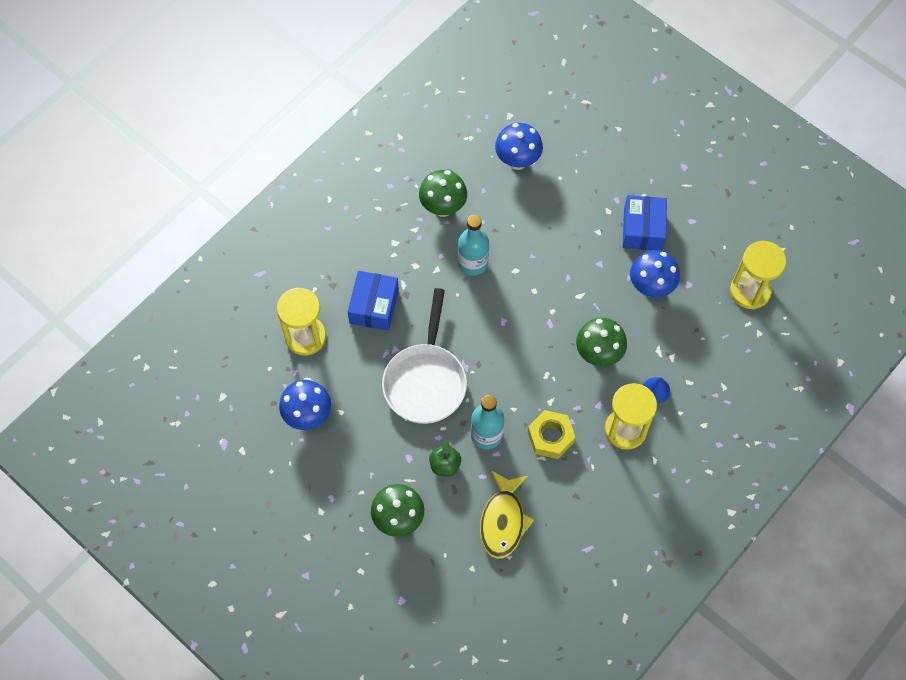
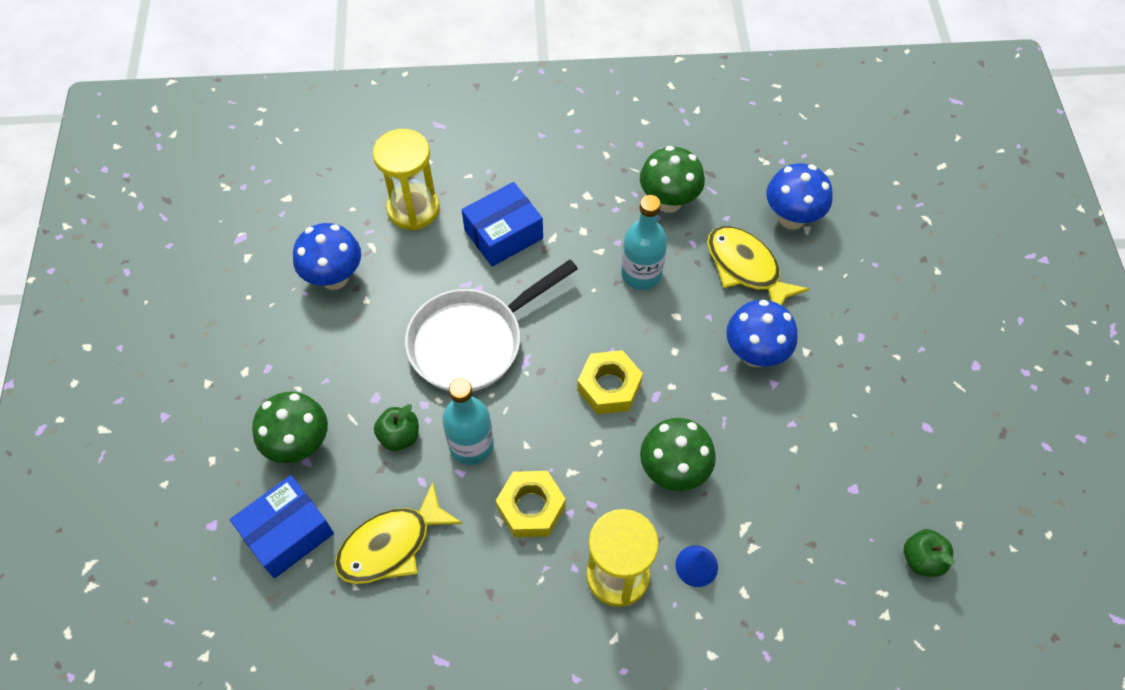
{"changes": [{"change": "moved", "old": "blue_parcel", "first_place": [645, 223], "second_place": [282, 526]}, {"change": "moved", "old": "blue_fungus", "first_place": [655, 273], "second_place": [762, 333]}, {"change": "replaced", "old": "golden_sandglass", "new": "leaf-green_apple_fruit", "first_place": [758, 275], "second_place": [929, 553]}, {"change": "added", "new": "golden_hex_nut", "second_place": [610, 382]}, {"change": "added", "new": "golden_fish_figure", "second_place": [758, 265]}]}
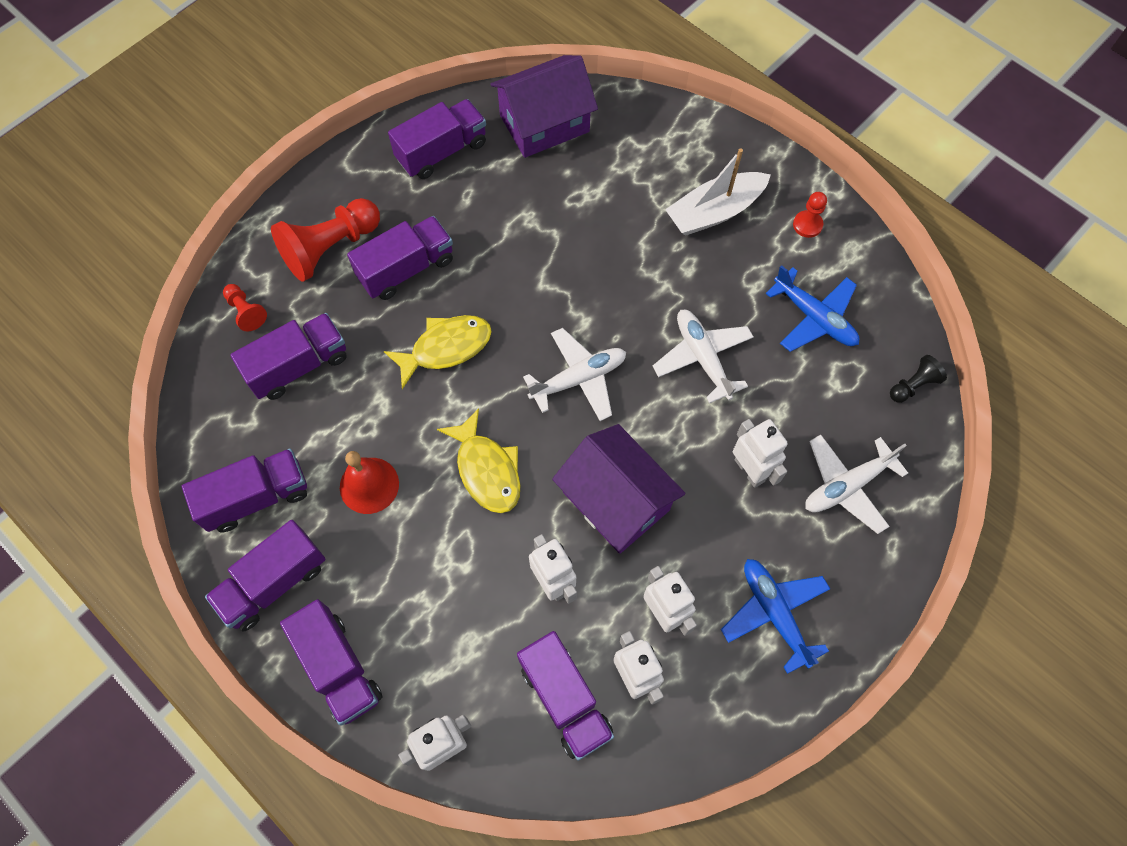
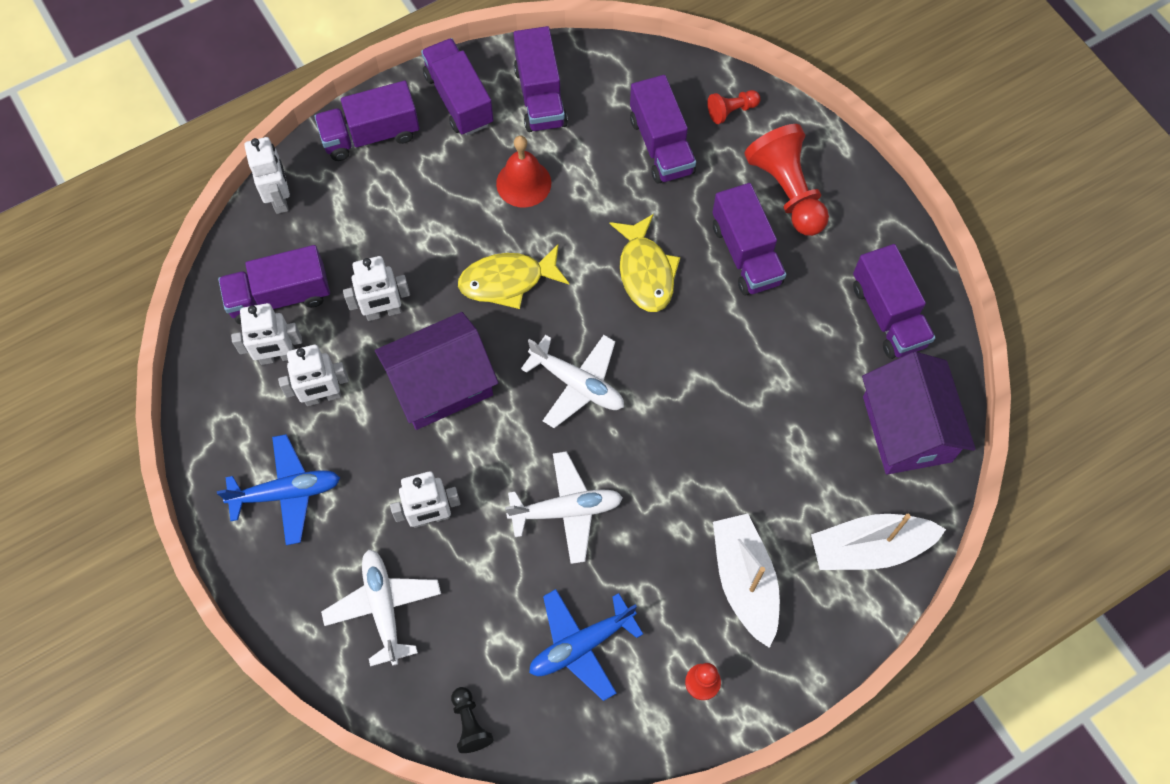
{"changes": [{"change": "turned", "old": "white_plane", "first_place": [574, 374], "second_place": [572, 381], "degrees": -45}, {"change": "added", "new": "white_toy_boat", "second_place": [878, 542]}]}
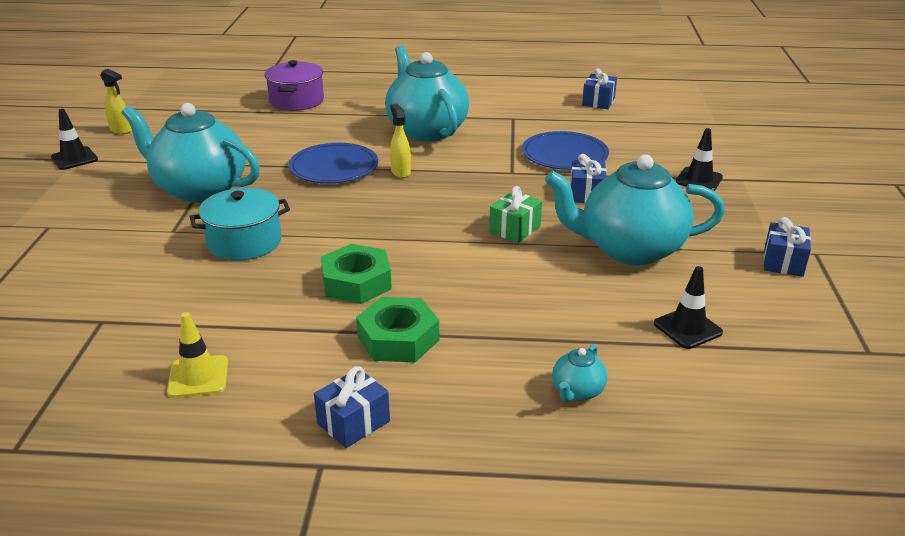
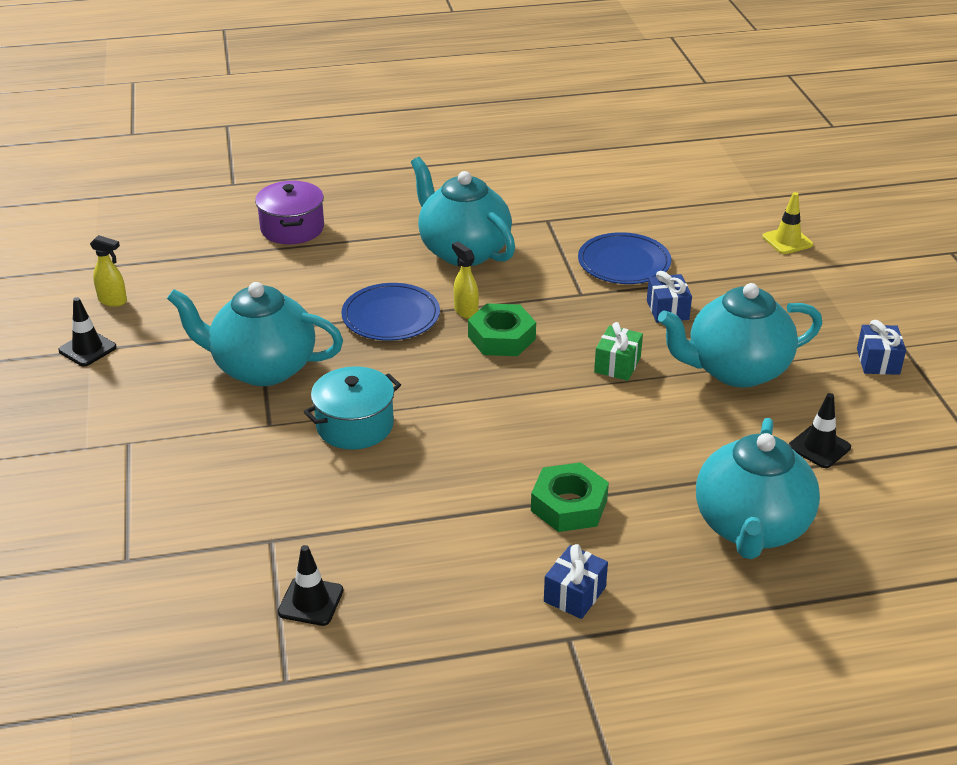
{"changes": [{"change": "moved", "old": "golden_traffic_cone", "first_place": [197, 355], "second_place": [787, 223]}, {"change": "moved", "old": "leaf-green_hex_nut", "first_place": [356, 274], "second_place": [502, 329]}, {"change": "resized", "old": "aqua_tea_pot", "first_place": [579, 373], "second_place": [758, 488], "factor": 2.44}, {"change": "removed", "old": "blue_gift", "first_place": [599, 88]}, {"change": "moved", "old": "ebony_traffic_cone", "first_place": [699, 159], "second_place": [310, 585]}]}
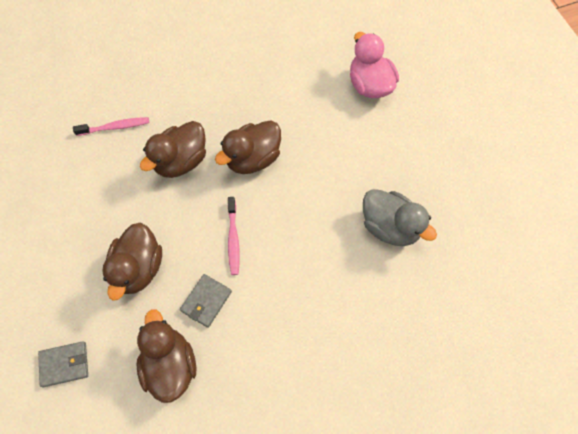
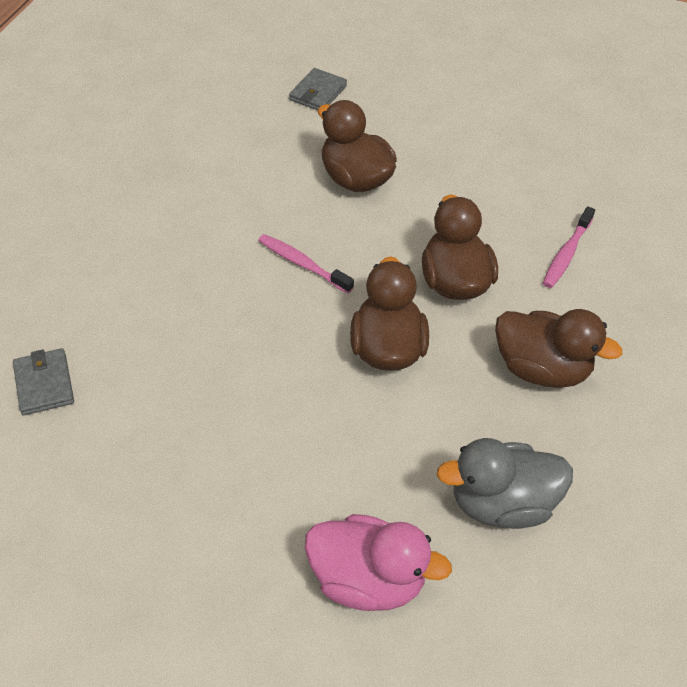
{"changes": [{"change": "moved", "old": "russet_rubber_duck", "first_place": [167, 356], "second_place": [558, 348]}, {"change": "moved", "old": "gray_billfold", "first_place": [206, 301], "second_place": [43, 382]}, {"change": "moved", "old": "gray_rubber_duck", "first_place": [400, 217], "second_place": [505, 483]}]}
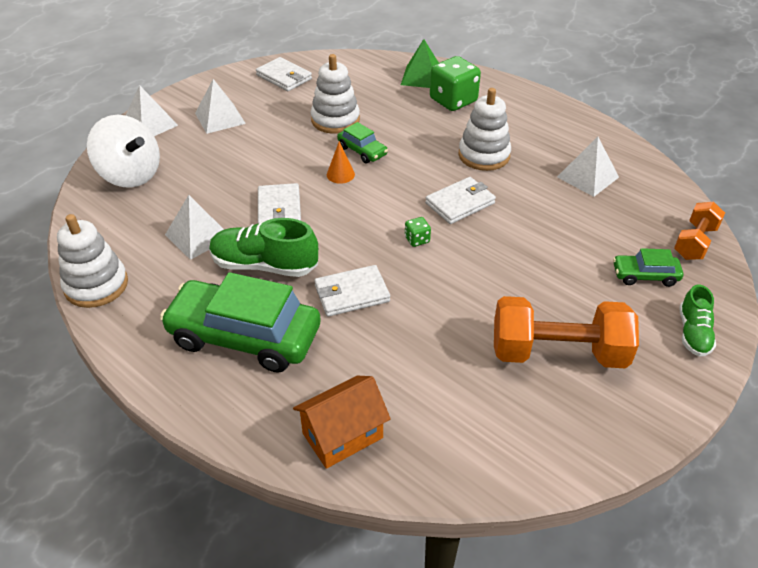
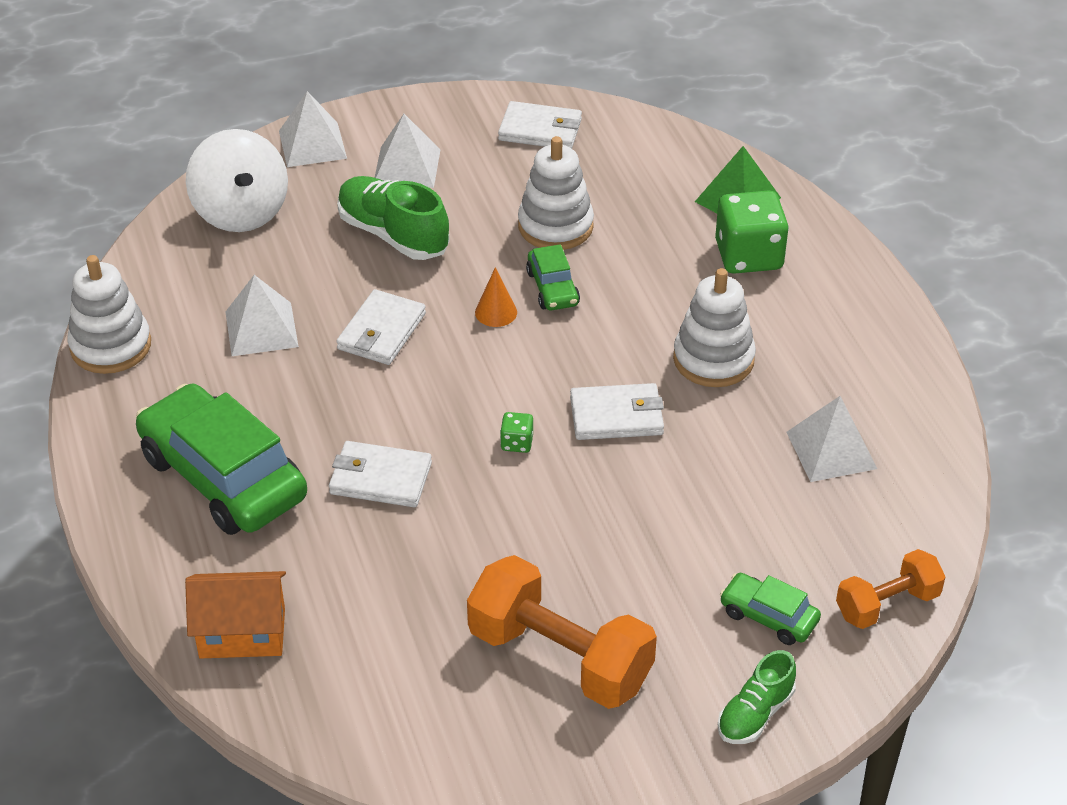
{"changes": [{"change": "moved", "old": "leaf-green_lace-up_shoe", "first_place": [263, 247], "second_place": [393, 218]}, {"change": "turned", "old": "white_billfold", "first_place": [284, 74], "second_place": [540, 125], "degrees": -60}]}
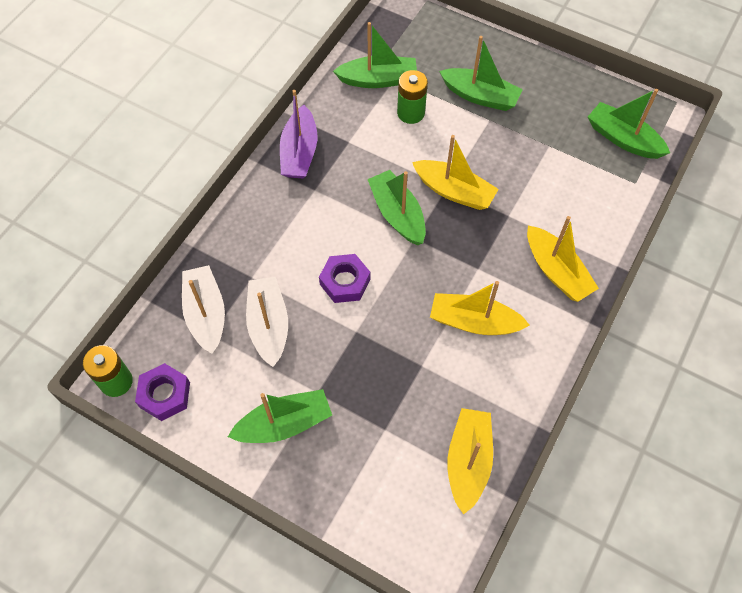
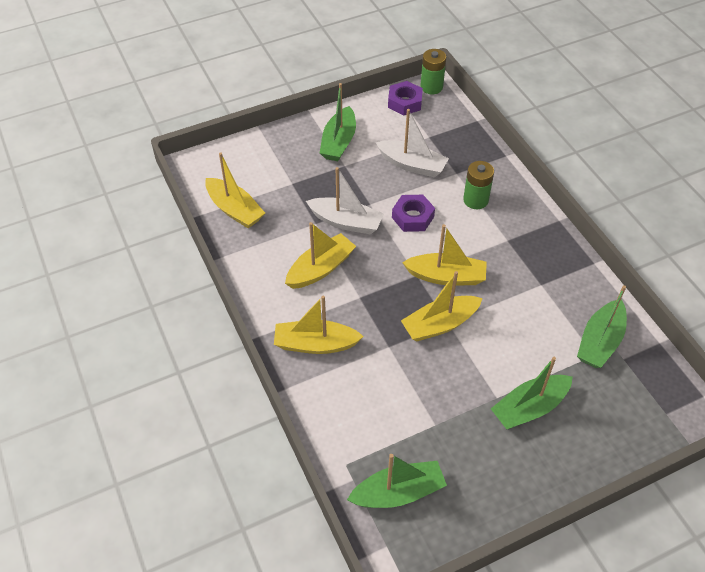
{"changes": [{"change": "moved", "old": "white_toy_boat", "first_place": [203, 309], "second_place": [345, 200]}, {"change": "removed", "old": "violet_toy_boat", "first_place": [298, 134]}, {"change": "recoloured", "old": "leaf-green_toy_boat", "new": "golden_toy_boat", "first_place": [396, 207], "second_place": [444, 254]}, {"change": "moved", "old": "leaf-green_battery", "first_place": [412, 97], "second_place": [478, 185]}]}
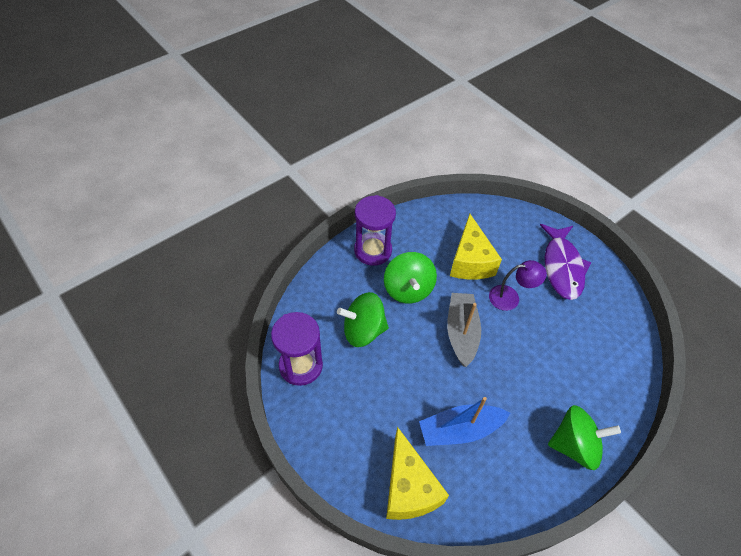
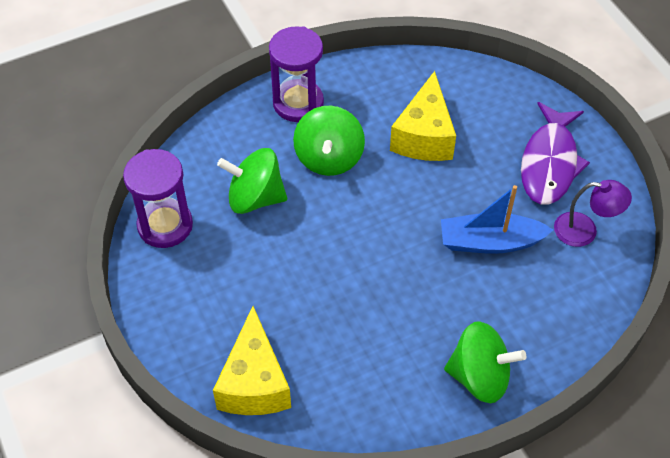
{"changes": [{"change": "moved", "old": "blue_toy_boat", "first_place": [464, 421], "second_place": [497, 219]}, {"change": "removed", "old": "gray_toy_boat", "first_place": [464, 330]}, {"change": "moved", "old": "violet_lamp", "first_place": [518, 285], "second_place": [593, 213]}]}
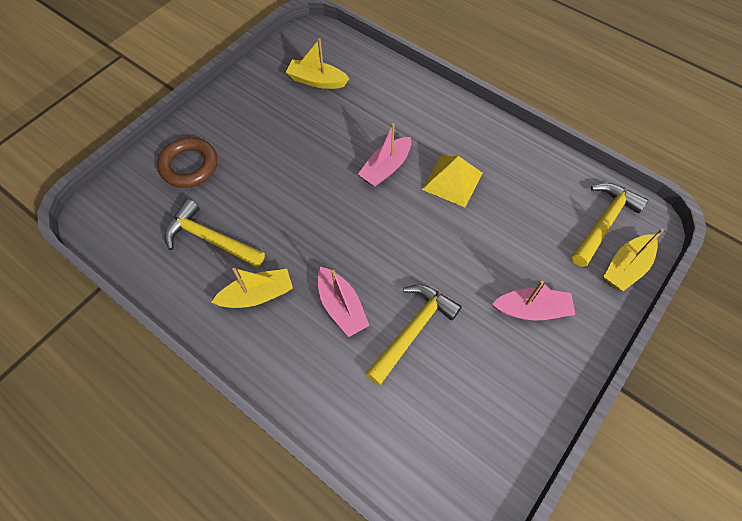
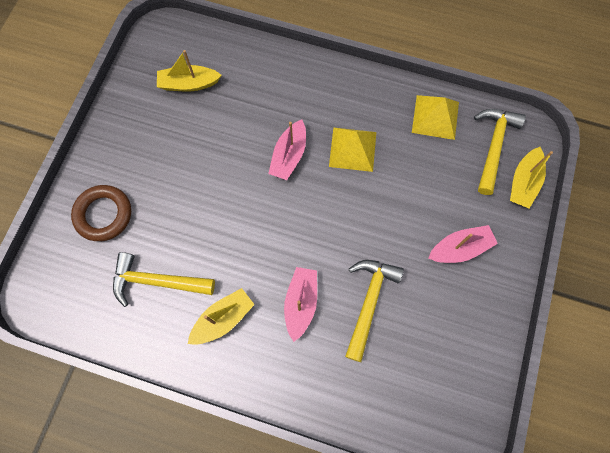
{"changes": [{"change": "turned", "old": "rose-pink_toy_boat", "first_place": [343, 302], "second_place": [300, 304], "degrees": -120}, {"change": "added", "new": "golden_pyramid_shape", "second_place": [435, 117]}]}
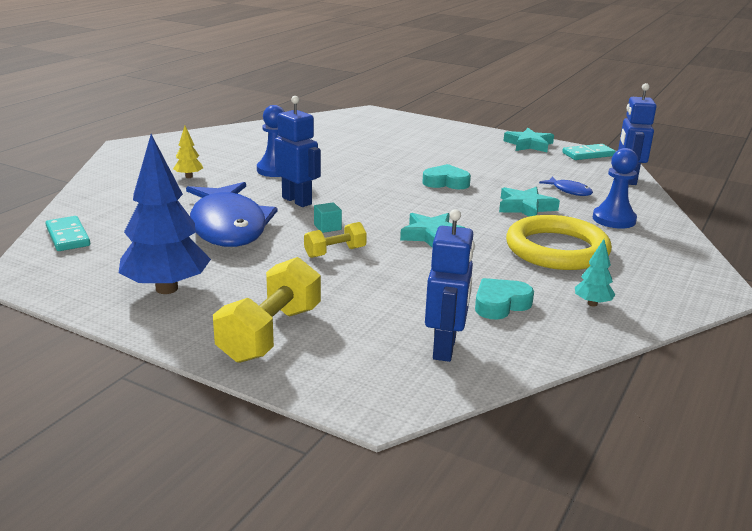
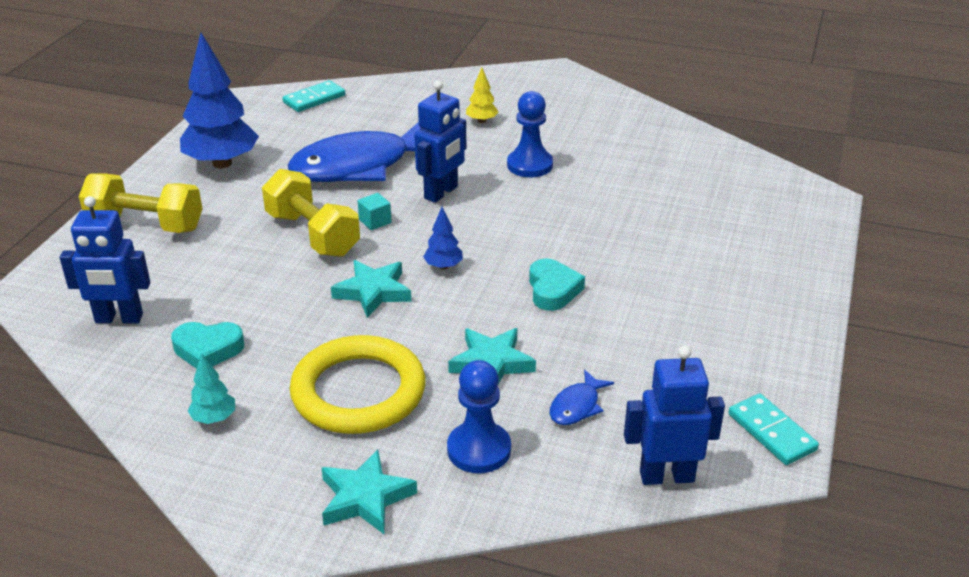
{"changes": [{"change": "resized", "old": "golden_free_weight", "first_place": [335, 240], "second_place": [311, 213], "factor": 1.77}, {"change": "turned", "old": "aqua_heart_shape", "first_place": [504, 298], "second_place": [207, 345], "degrees": 135}, {"change": "moved", "old": "aqua_five-pointed_star", "first_place": [529, 140], "second_place": [369, 492]}, {"change": "added", "new": "blue_tree", "second_place": [443, 238]}]}
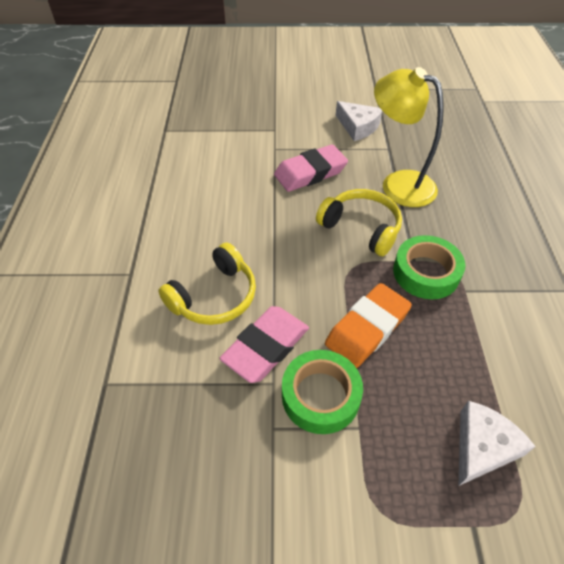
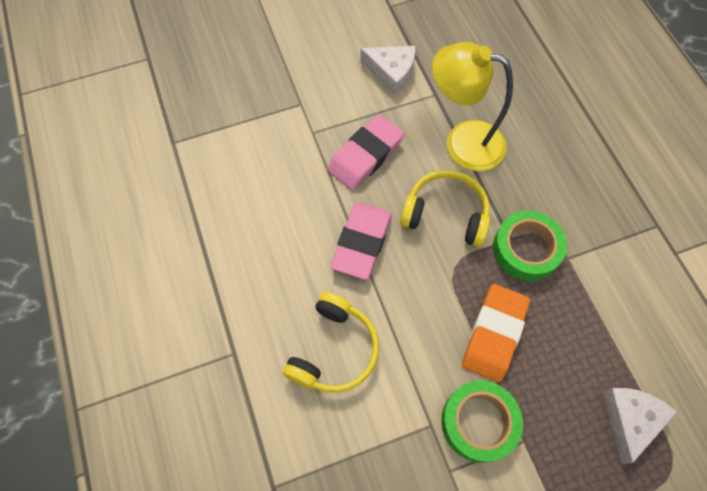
{"changes": [{"change": "moved", "old": "rose-pink_gum_eraser", "first_place": [264, 344], "second_place": [361, 241]}]}
